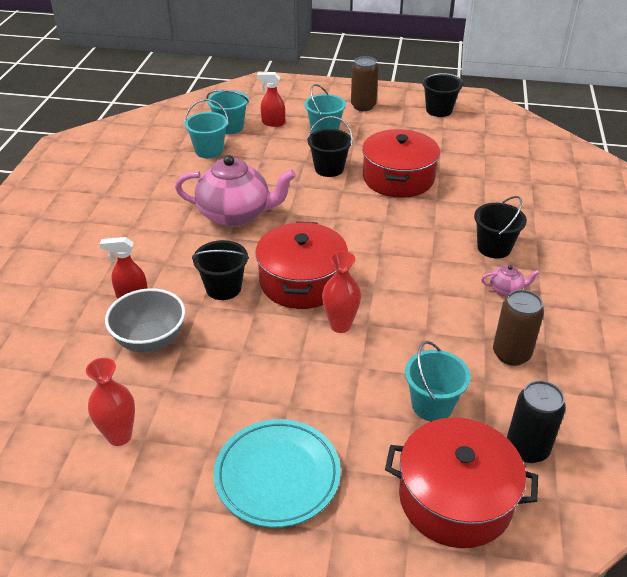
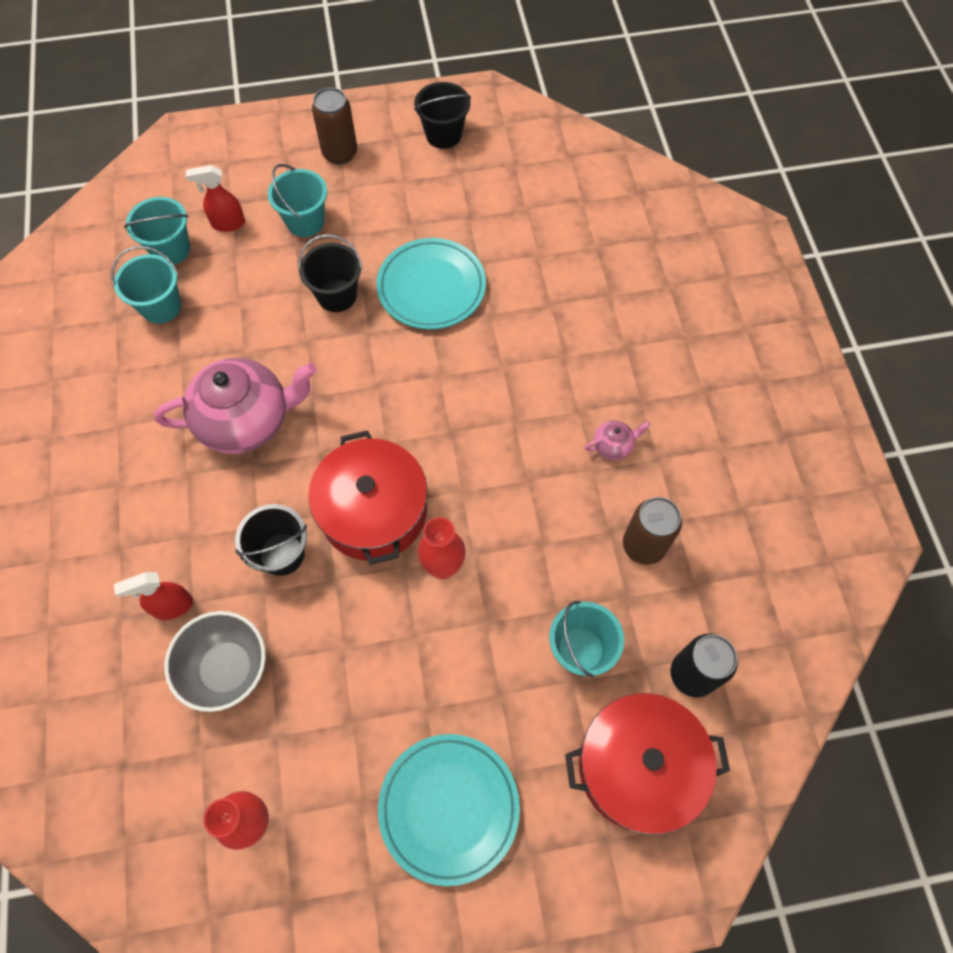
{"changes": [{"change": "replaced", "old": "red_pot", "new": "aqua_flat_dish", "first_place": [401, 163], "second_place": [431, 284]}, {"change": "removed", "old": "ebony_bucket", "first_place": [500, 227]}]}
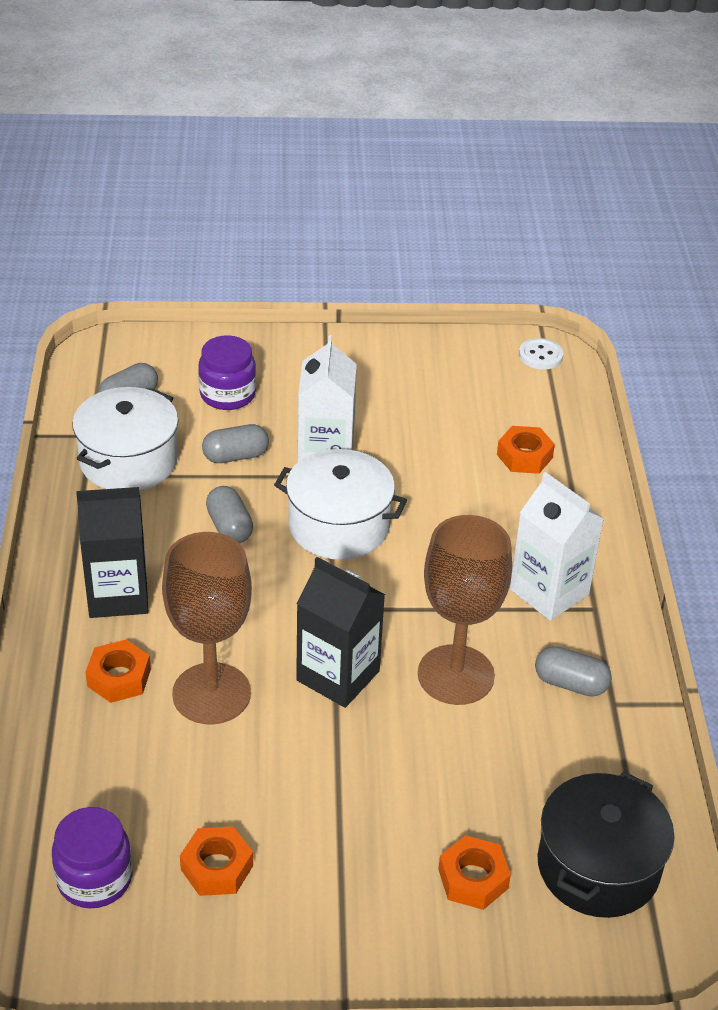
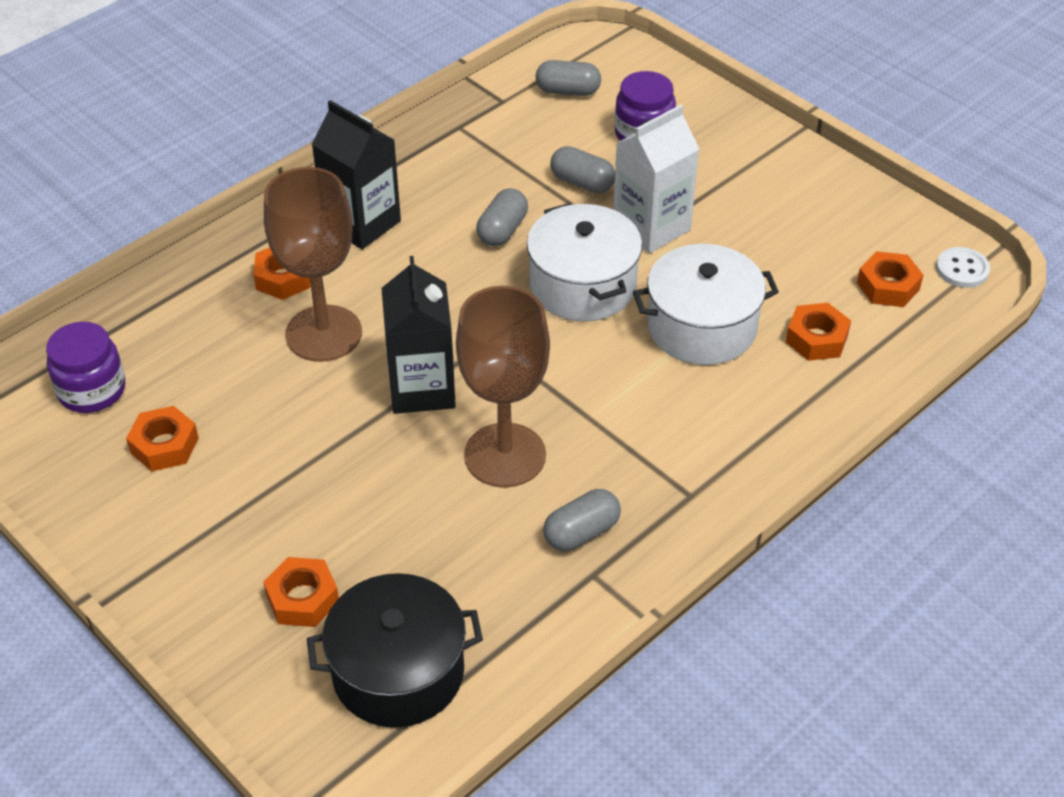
{"changes": [{"change": "moved", "old": "white_pot", "first_place": [125, 439], "second_place": [706, 304]}, {"change": "removed", "old": "white_juice_carton", "first_place": [557, 546]}, {"change": "turned", "old": "gray_pill_shape", "first_place": [573, 671], "second_place": [582, 520], "degrees": 75}, {"change": "added", "new": "orange_hex_nut", "second_place": [890, 279]}]}
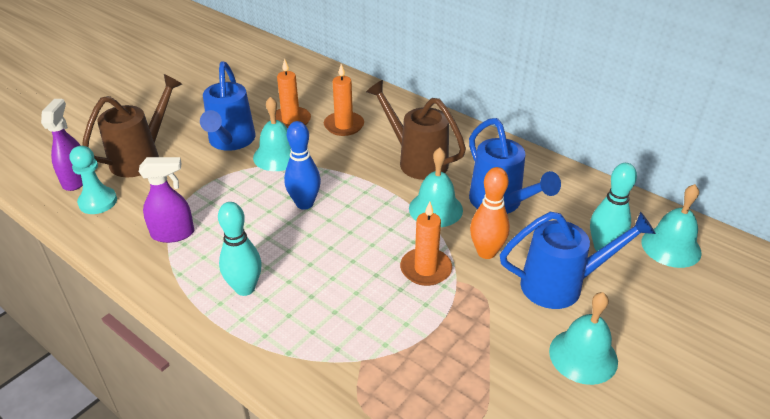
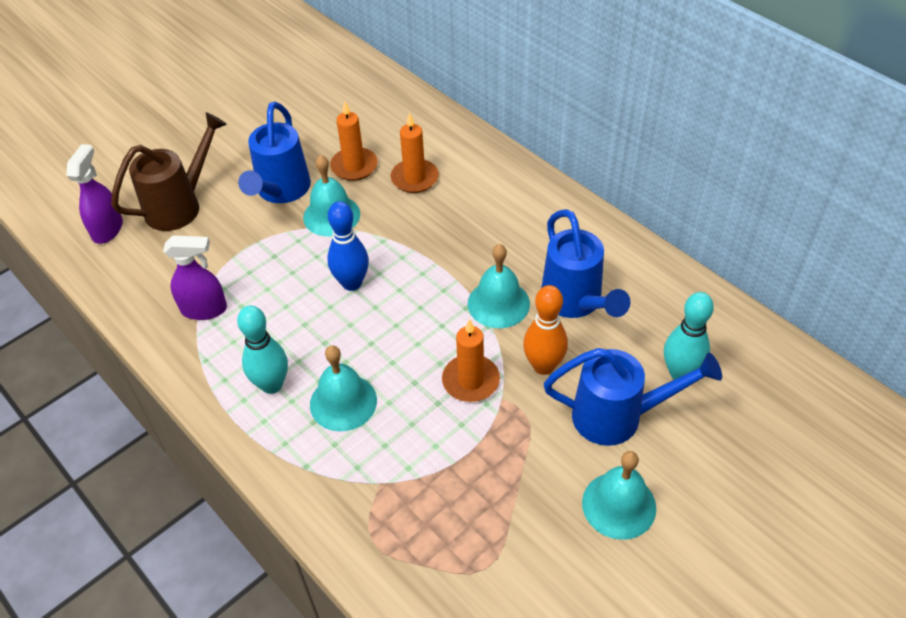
{"changes": [{"change": "removed", "old": "aqua_game_pawn", "first_place": [93, 180]}, {"change": "removed", "old": "russet_watering_pot", "first_place": [416, 130]}, {"change": "moved", "old": "aqua_hand_bell", "first_place": [671, 226], "second_place": [343, 388]}]}
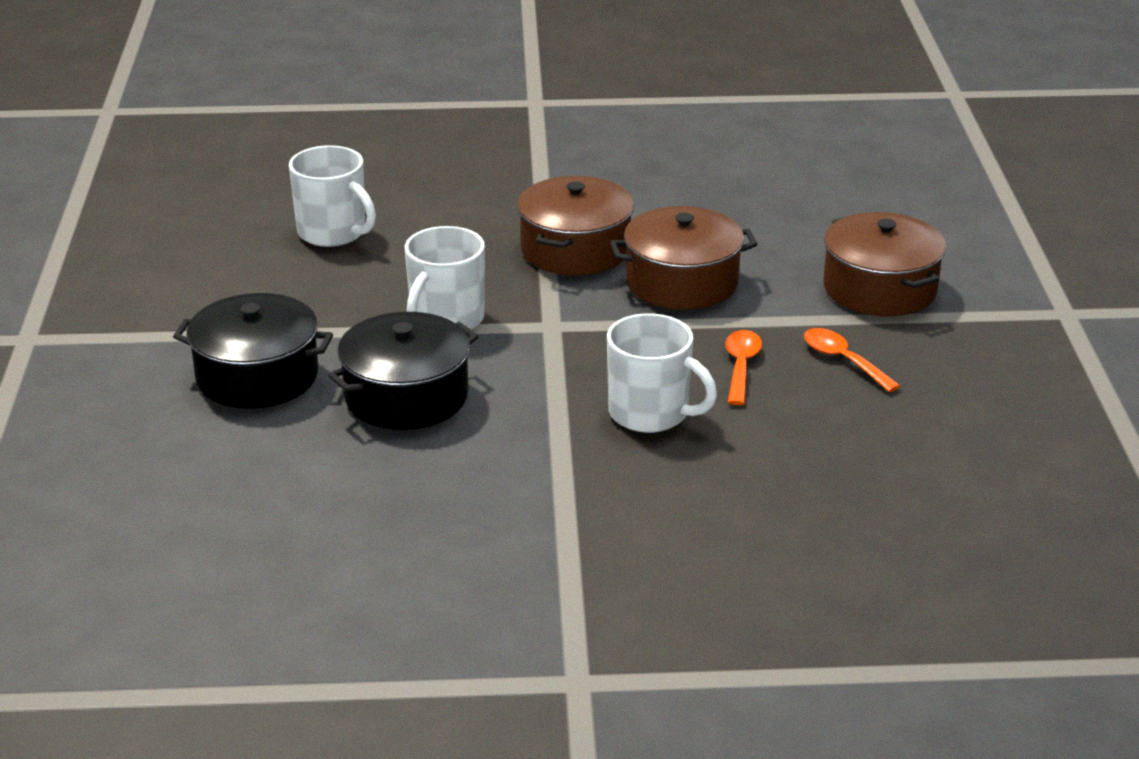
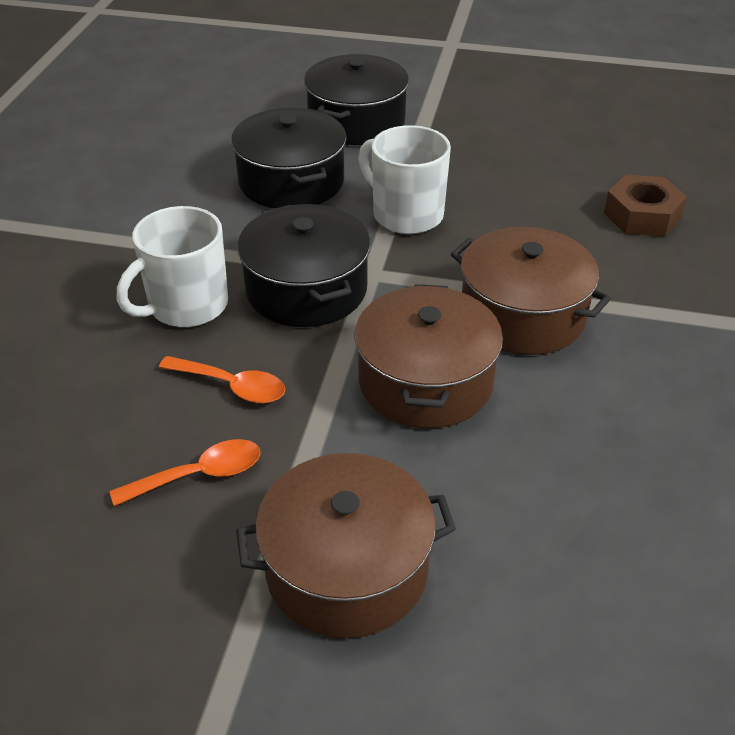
{"changes": [{"change": "removed", "old": "white_mug", "first_place": [332, 196]}, {"change": "added", "new": "ebony_pot", "second_place": [304, 265]}, {"change": "added", "new": "russet_hex_nut", "second_place": [645, 205]}]}
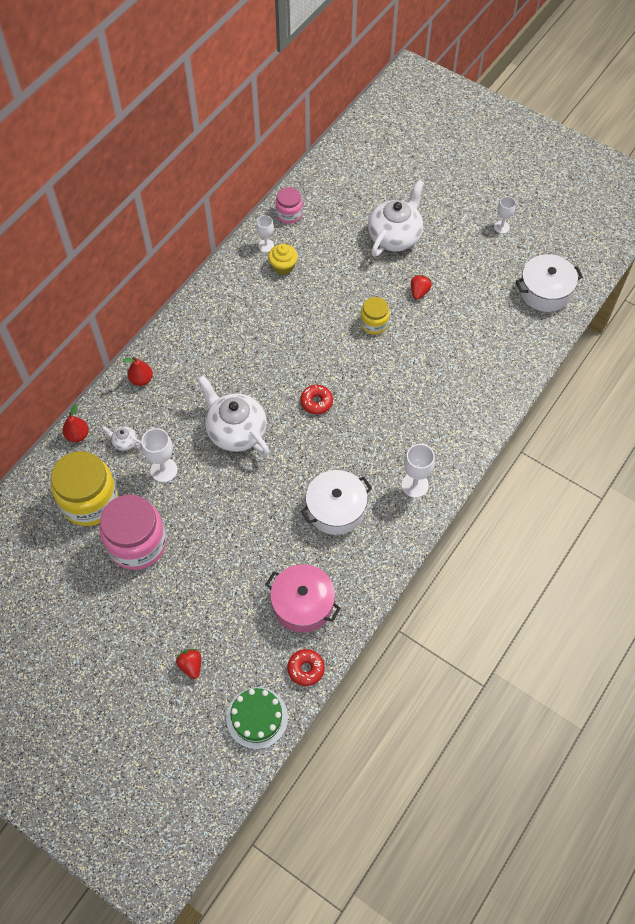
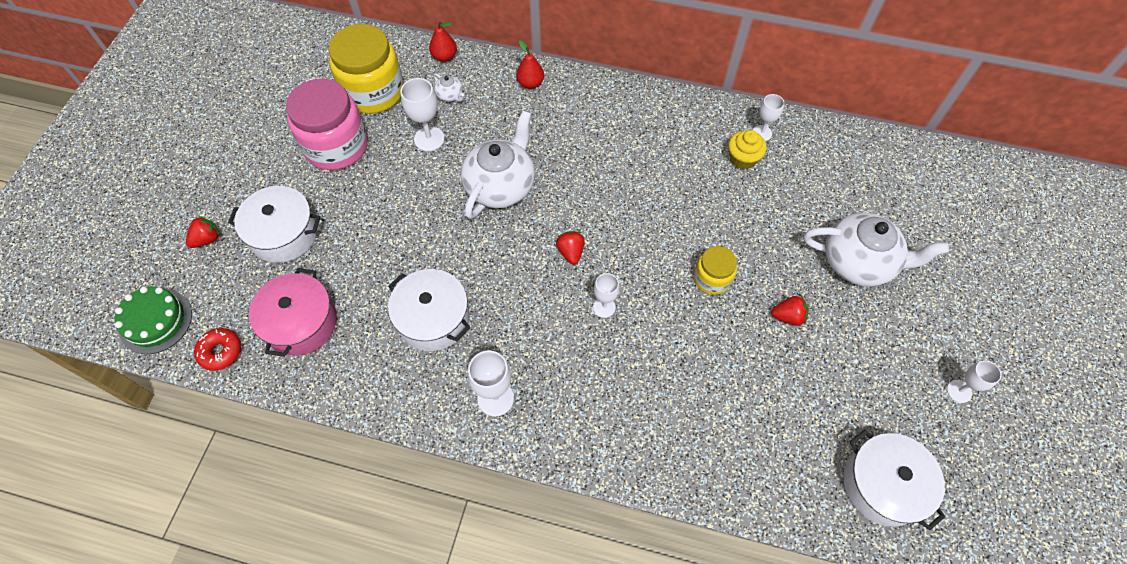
{"changes": [{"change": "turned", "old": "white_tea_pot", "first_place": [122, 438], "second_place": [448, 87], "degrees": 135}, {"change": "removed", "old": "rose-pink_preserve_jar", "first_place": [289, 205]}, {"change": "replaced", "old": "red_doughnut", "new": "red_strawberry", "first_place": [316, 399], "second_place": [570, 248]}, {"change": "added", "new": "white_pot", "second_place": [274, 224]}, {"change": "added", "new": "white_chalice", "second_place": [606, 295]}]}
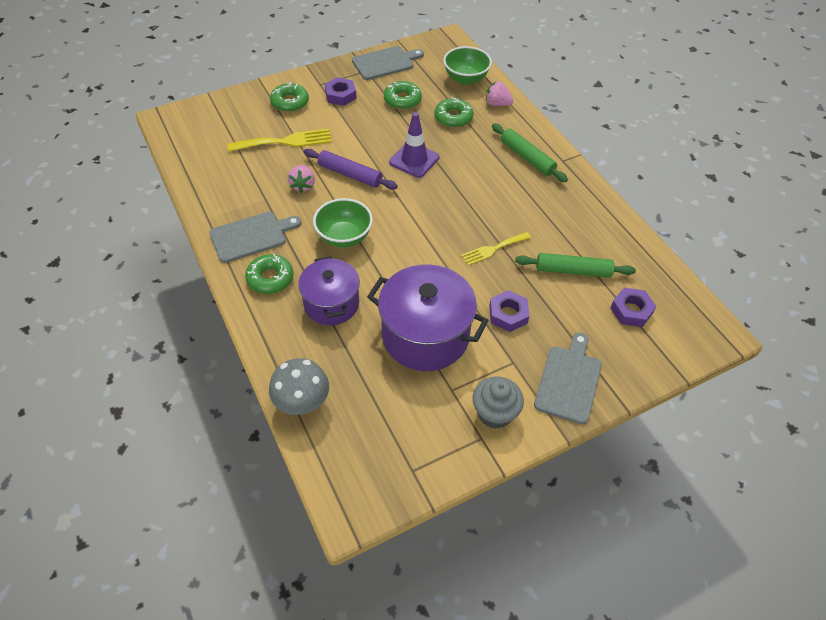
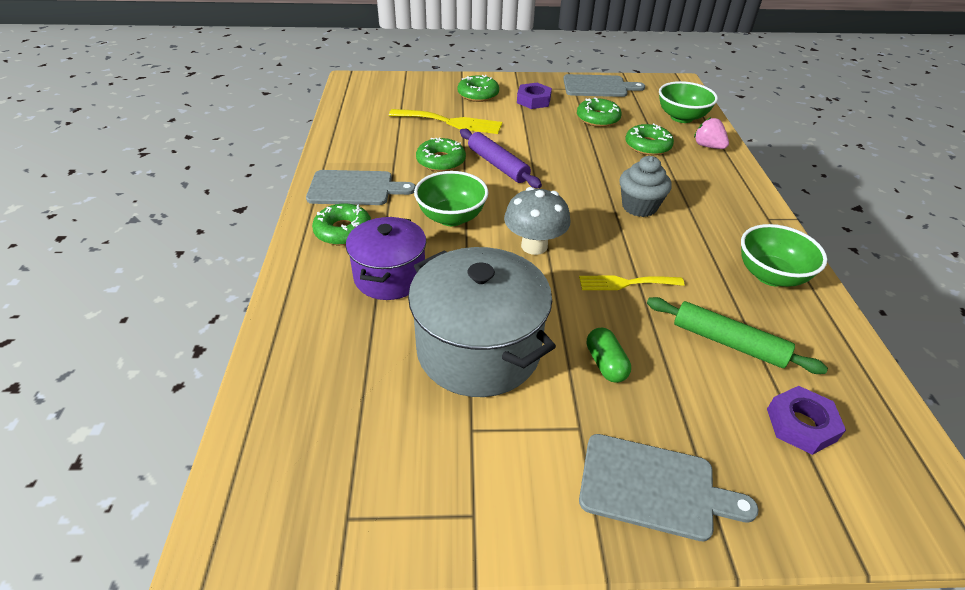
{"changes": [{"change": "moved", "old": "gray_fungus", "first_place": [299, 386], "second_place": [537, 221]}, {"change": "replaced", "old": "rose-pink_strawberry", "new": "leaf-green_doughnut", "first_place": [301, 179], "second_place": [441, 154]}, {"change": "recoloured", "old": "violet_pot", "new": "gray_pot", "first_place": [428, 317], "second_place": [482, 322]}, {"change": "removed", "old": "violet_traffic_cone", "first_place": [414, 145]}, {"change": "moved", "old": "gray_muffin", "first_place": [498, 403], "second_place": [646, 186]}, {"change": "replaced", "old": "violet_hex_nut", "new": "leaf-green_pill_shape", "first_place": [509, 311], "second_place": [609, 355]}, {"change": "removed", "old": "leaf-green_rolling_pin", "first_place": [530, 152]}, {"change": "turned", "old": "gray_bread_board", "first_place": [568, 378], "second_place": [669, 487], "degrees": 60}, {"change": "added", "new": "leaf-green_bowl", "second_place": [784, 255]}]}
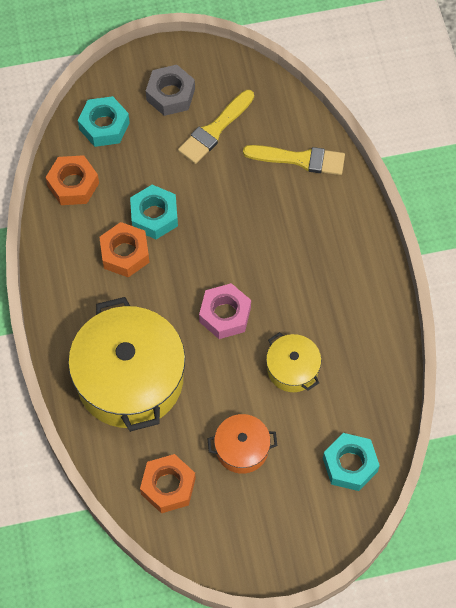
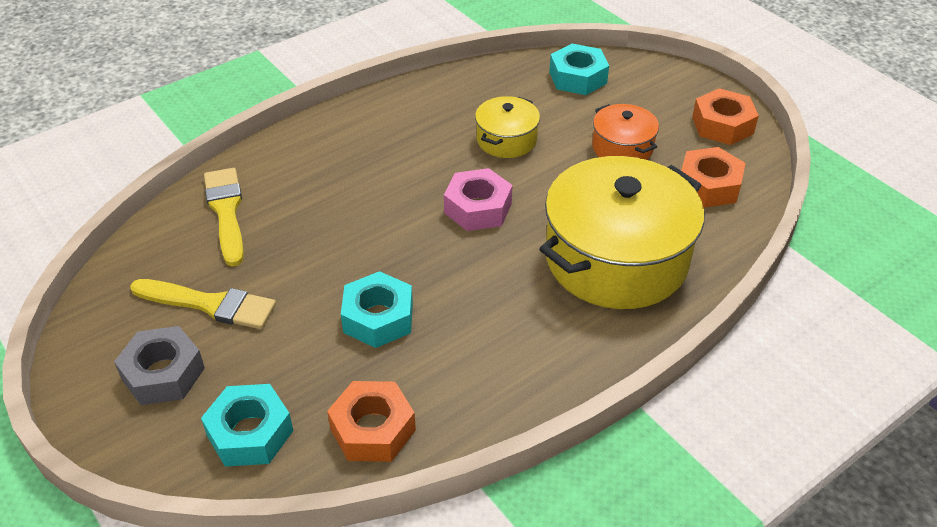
{"changes": [{"change": "moved", "old": "orange_hex_nut", "first_place": [124, 249], "second_place": [725, 116]}]}
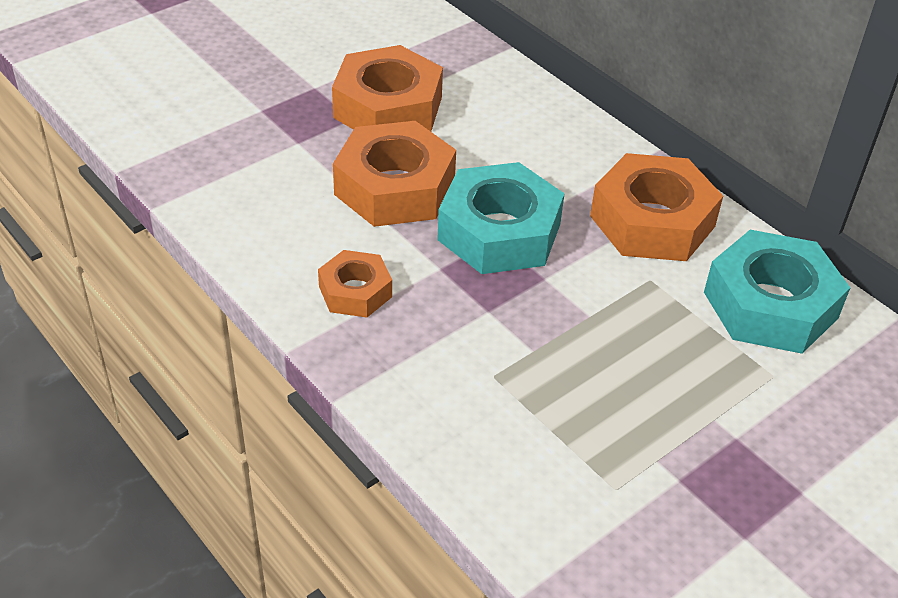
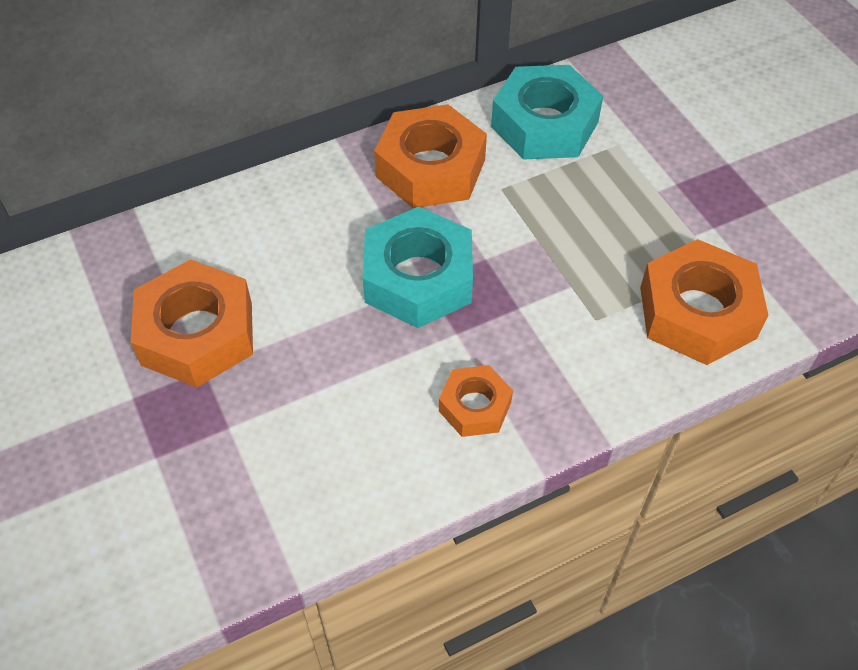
{"changes": [{"change": "moved", "old": "orange_hex_nut", "first_place": [394, 174], "second_place": [704, 302]}]}
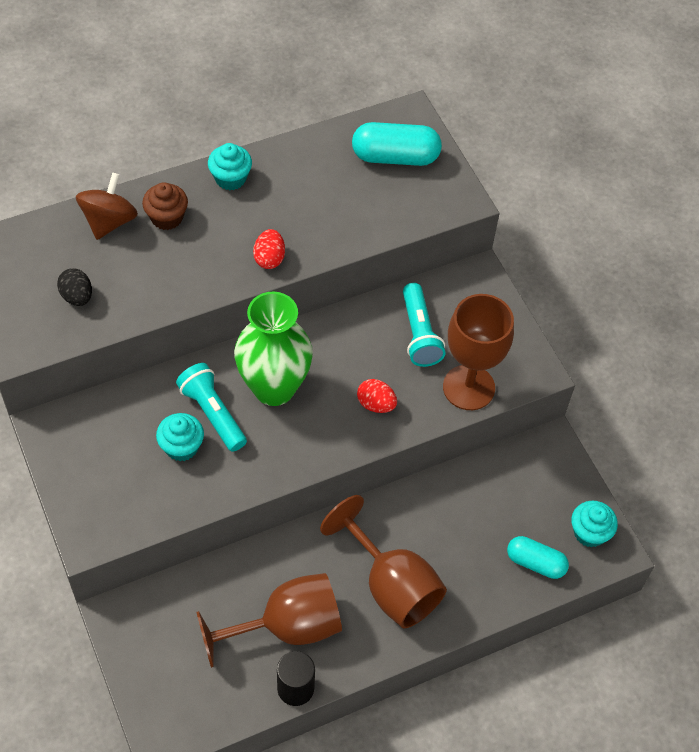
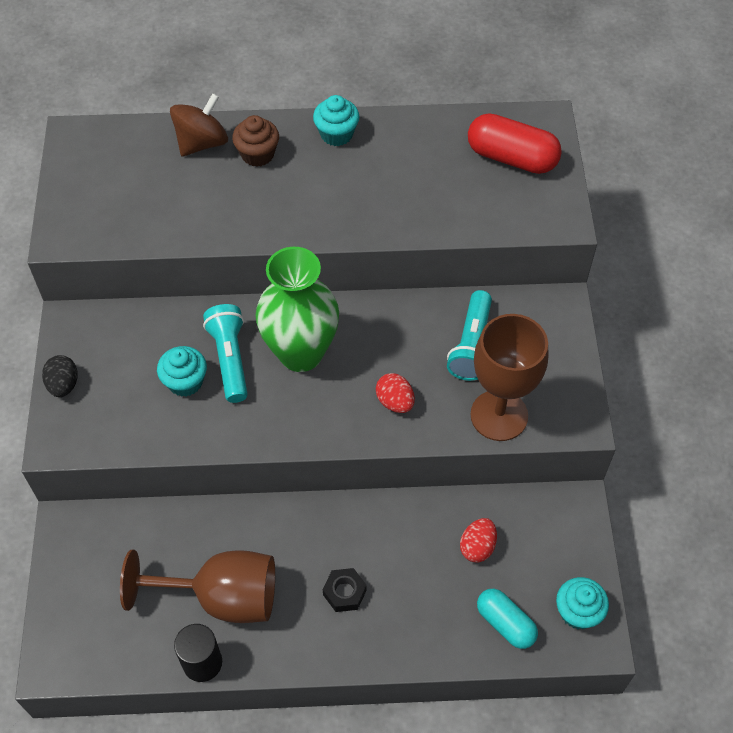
{"changes": [{"change": "moved", "old": "ebony_egg", "first_place": [74, 287], "second_place": [60, 376]}, {"change": "moved", "old": "red_egg", "first_place": [269, 249], "second_place": [478, 540]}, {"change": "replaced", "old": "russet_chalice", "new": "ebony_hex_nut", "first_place": [383, 561], "second_place": [345, 590]}, {"change": "recoloured", "old": "aqua_pill_shape", "new": "red_pill_shape", "first_place": [397, 144], "second_place": [515, 143]}]}
